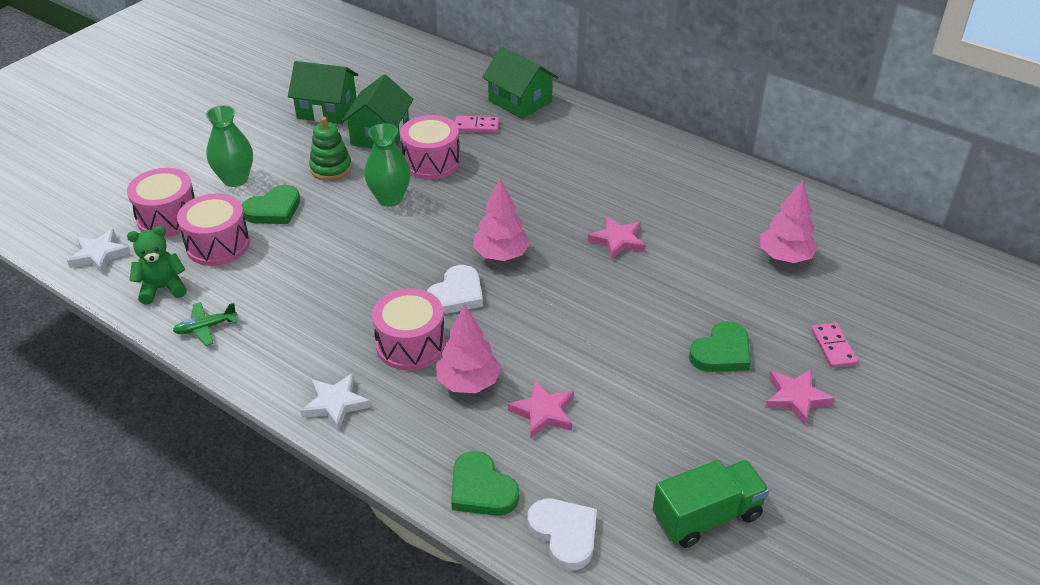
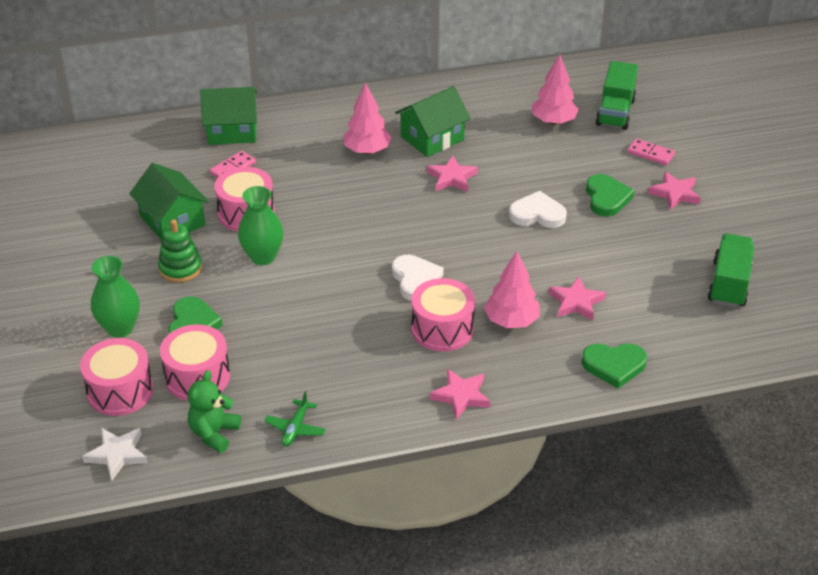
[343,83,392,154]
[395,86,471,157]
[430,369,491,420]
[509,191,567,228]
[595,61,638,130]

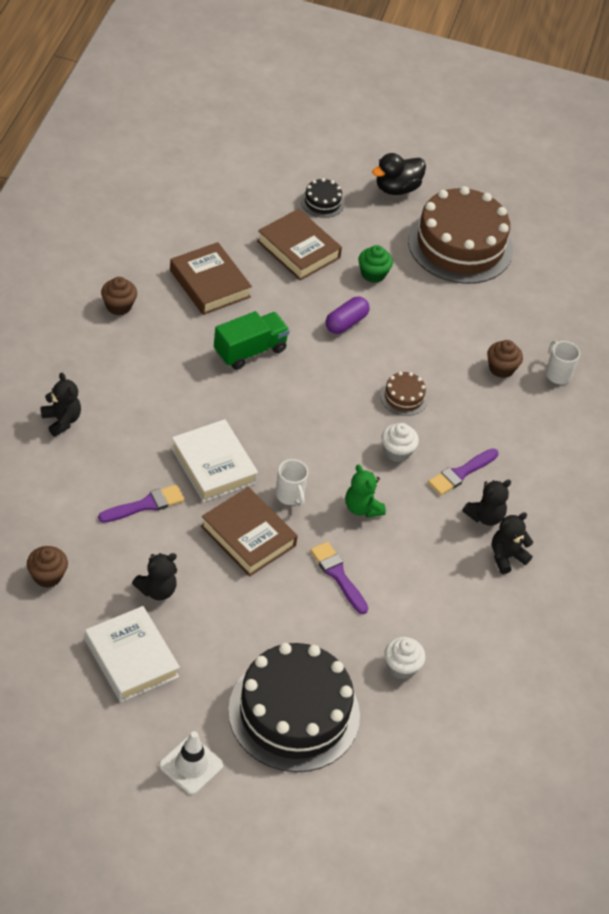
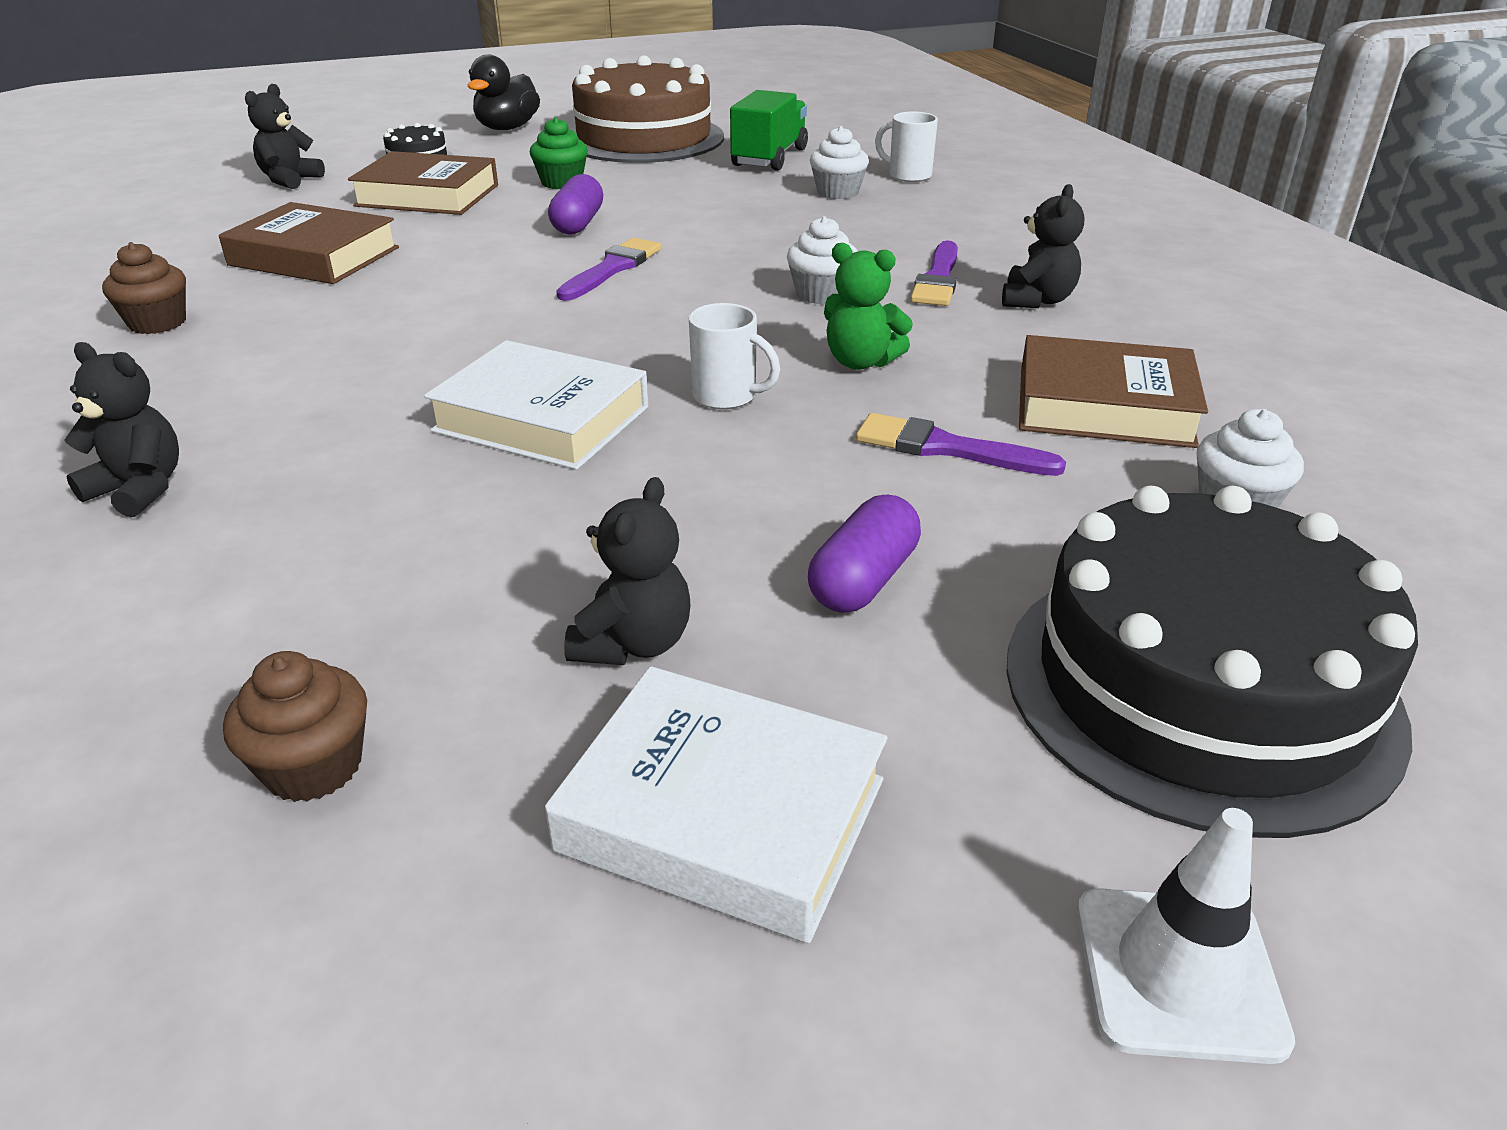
[245,84,325,189]
[556,238,661,301]
[730,90,808,171]
[808,495,921,613]
[810,126,869,199]
[1019,335,1208,448]
[380,372,428,416] (first image)

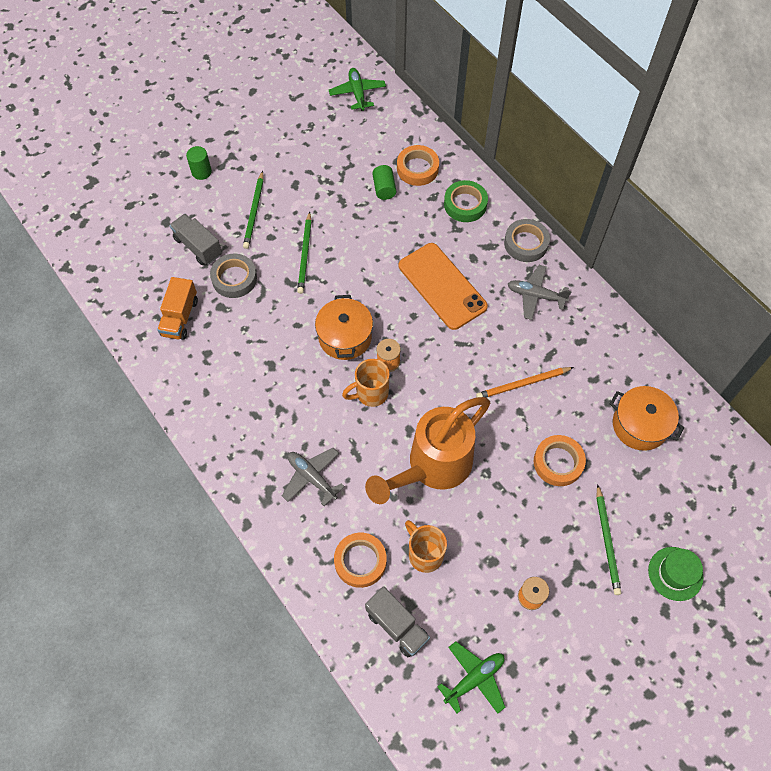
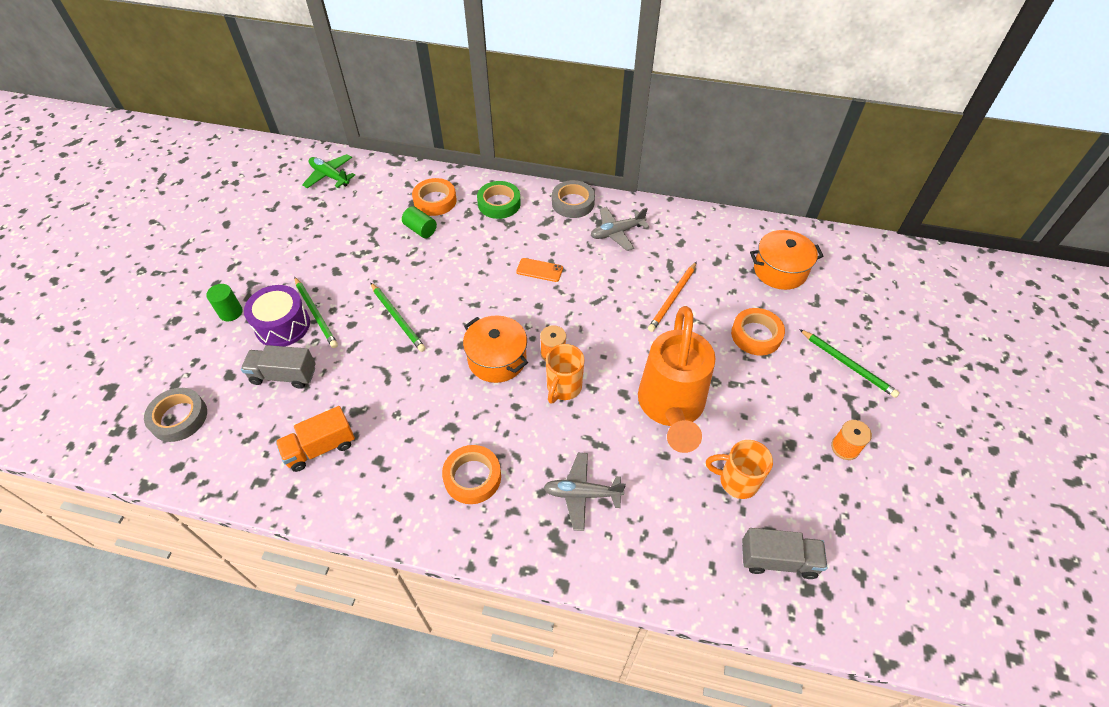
[144,388,207,442]
[244,285,310,347]
[275,406,355,472]
[442,445,501,504]
[516,258,563,282]
[437,641,505,714] (first image)
[648,547,703,601] (first image)

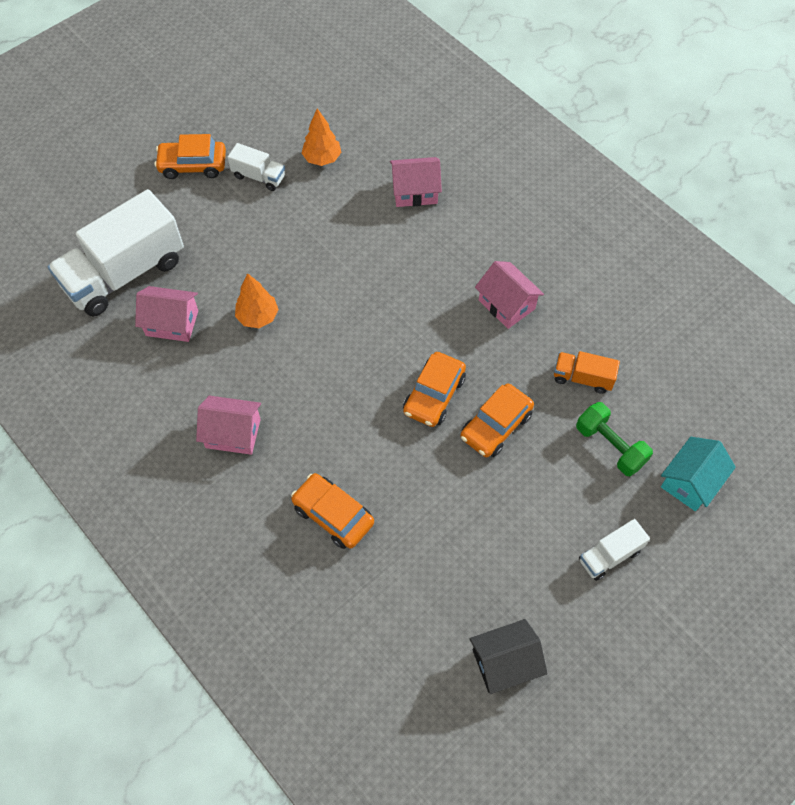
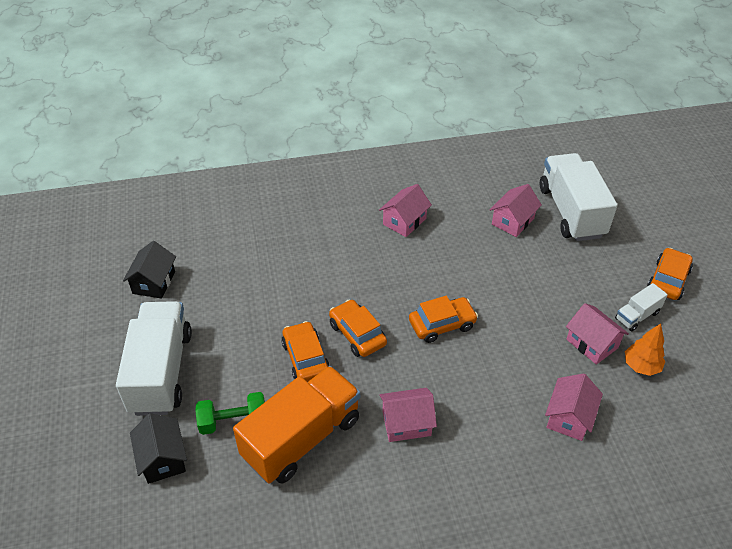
[116,301,192,416]
[130,413,187,484]
[233,366,360,484]
[409,296,478,343]
[566,303,629,365]
[235,273,279,328] (first image)

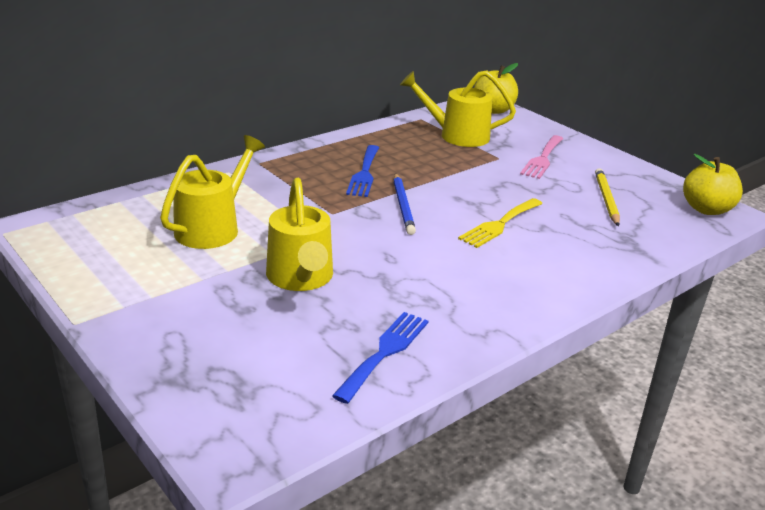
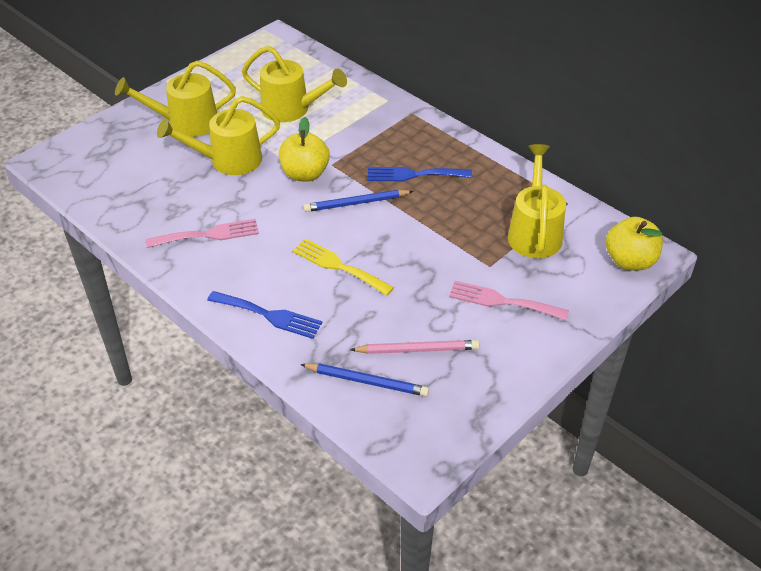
[115,60,236,137]
[146,219,259,248]
[207,291,322,339]
[279,117,330,182]
[300,363,429,397]
[350,340,479,354]

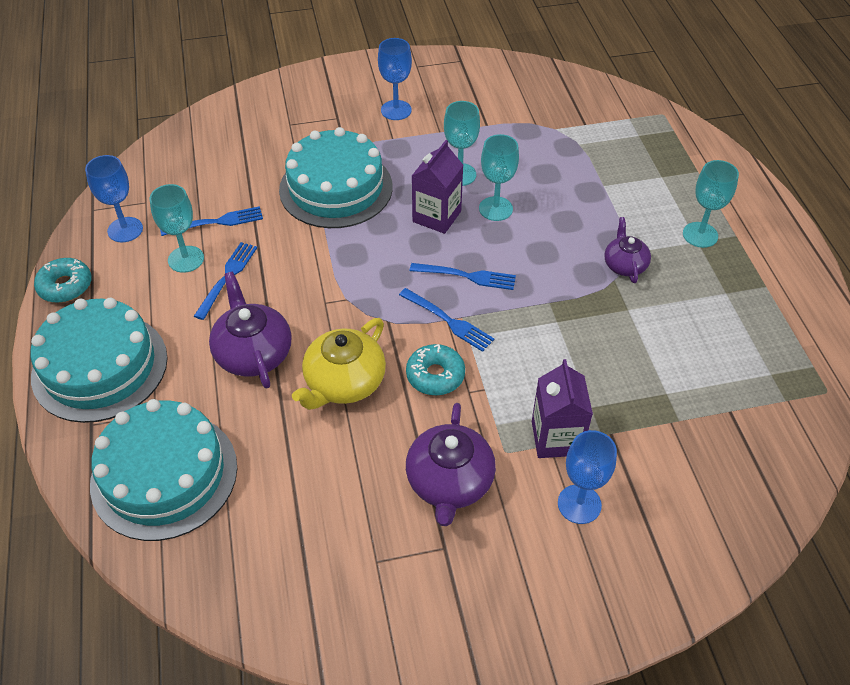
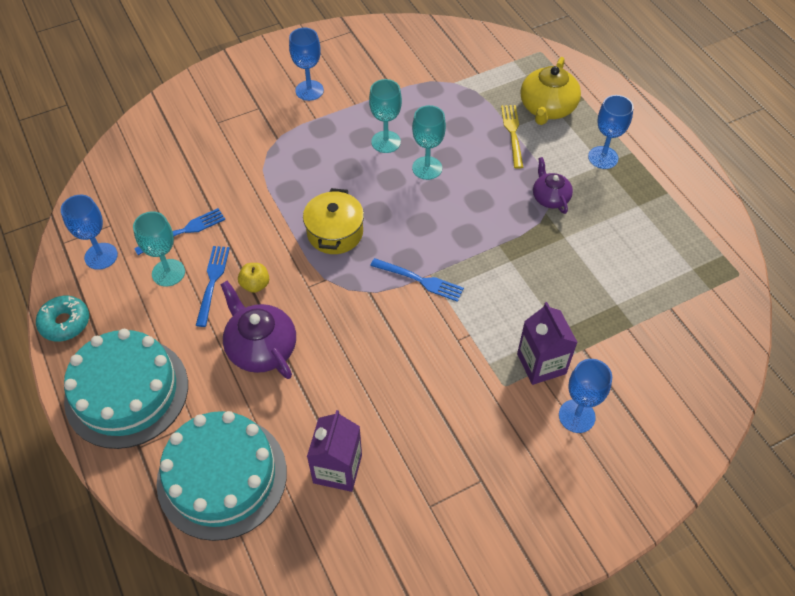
[238,263,269,293]
[303,188,364,254]
[307,410,362,492]
[501,105,523,169]
[521,57,581,125]
[588,95,634,169]
[279,127,393,228] (first image)
[406,344,465,395] (first image)
[406,403,496,526] (first image)
[410,263,516,290] (first image)

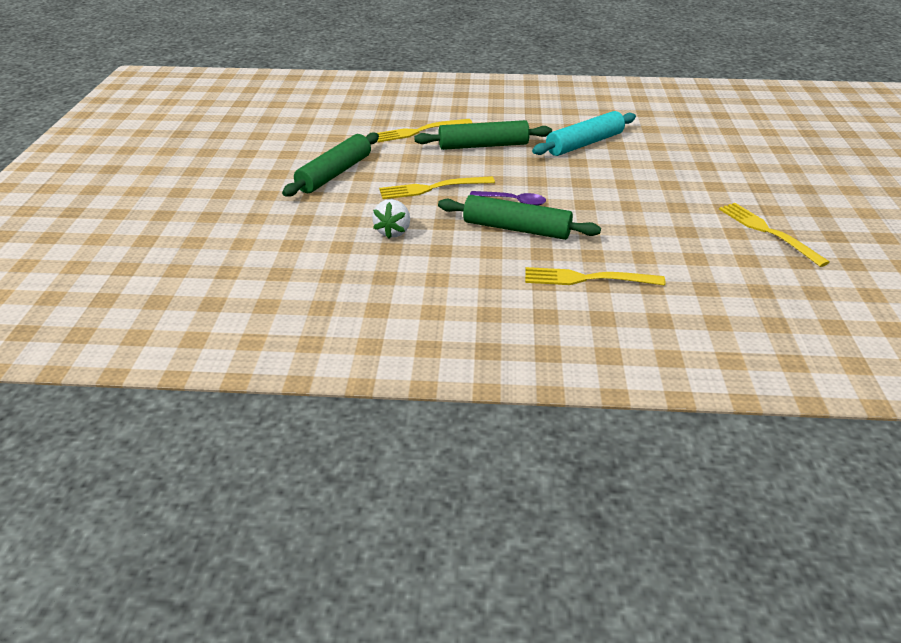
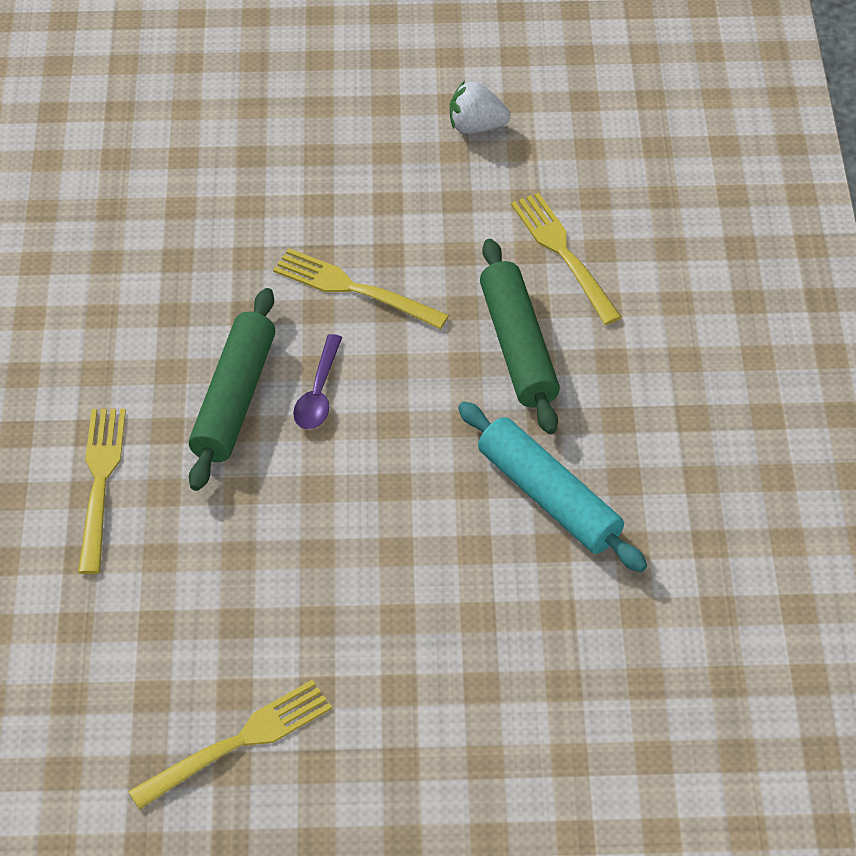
[273,248,449,329]
[450,80,511,134]
[282,133,379,197] (first image)

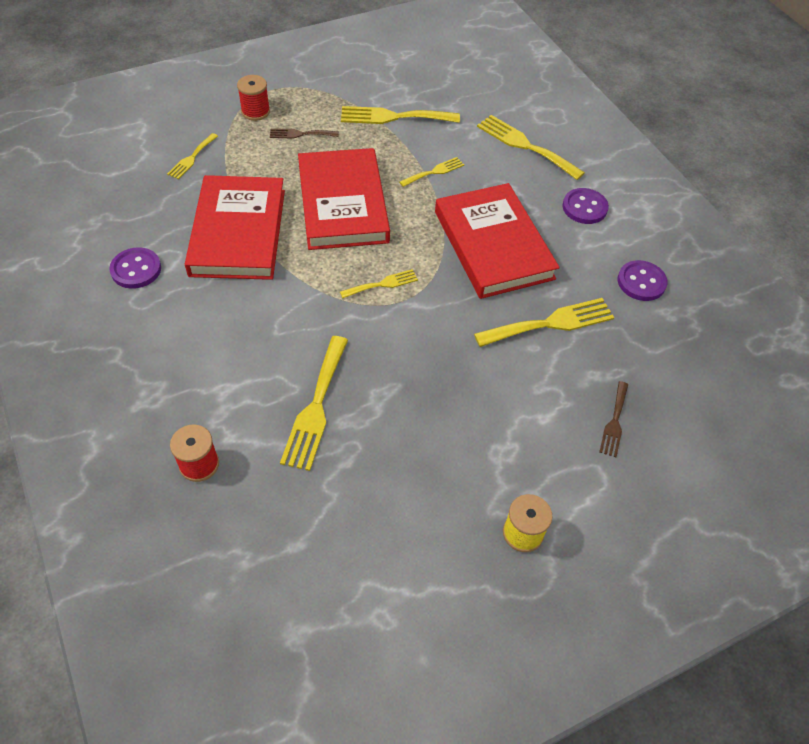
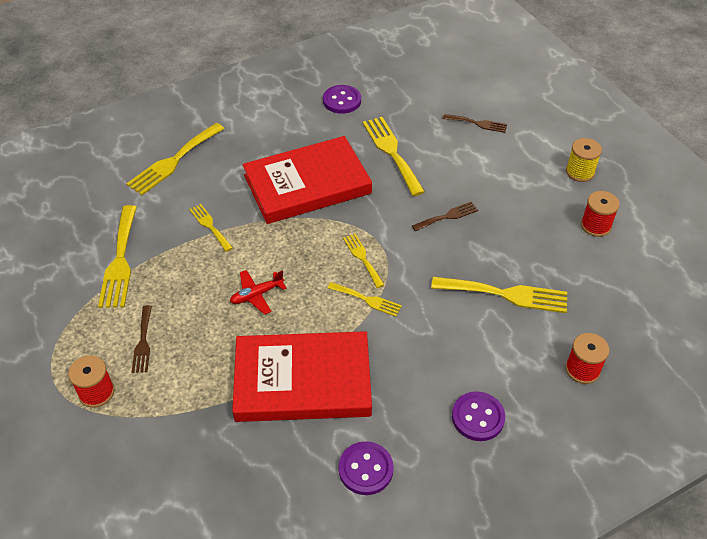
[230,270,287,315]
[328,282,402,317]
[412,202,478,231]
[452,391,505,441]
[581,191,620,237]

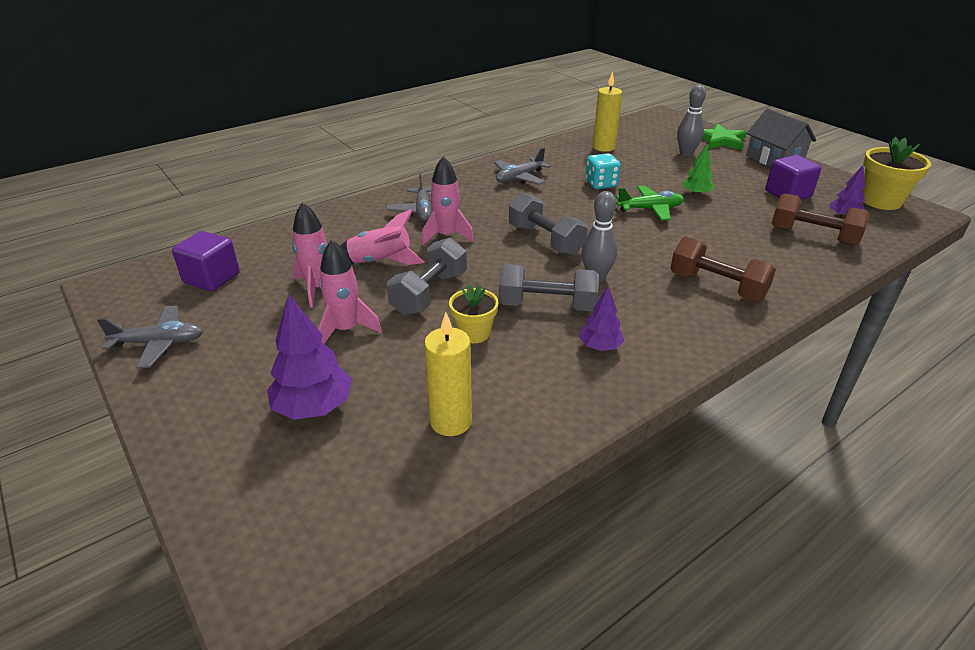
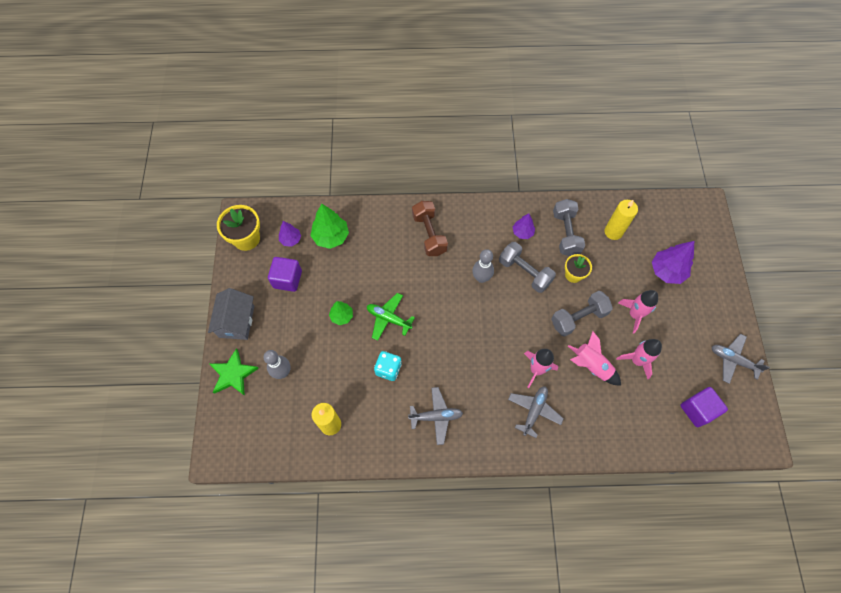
[310,204,349,249]
[553,199,585,256]

